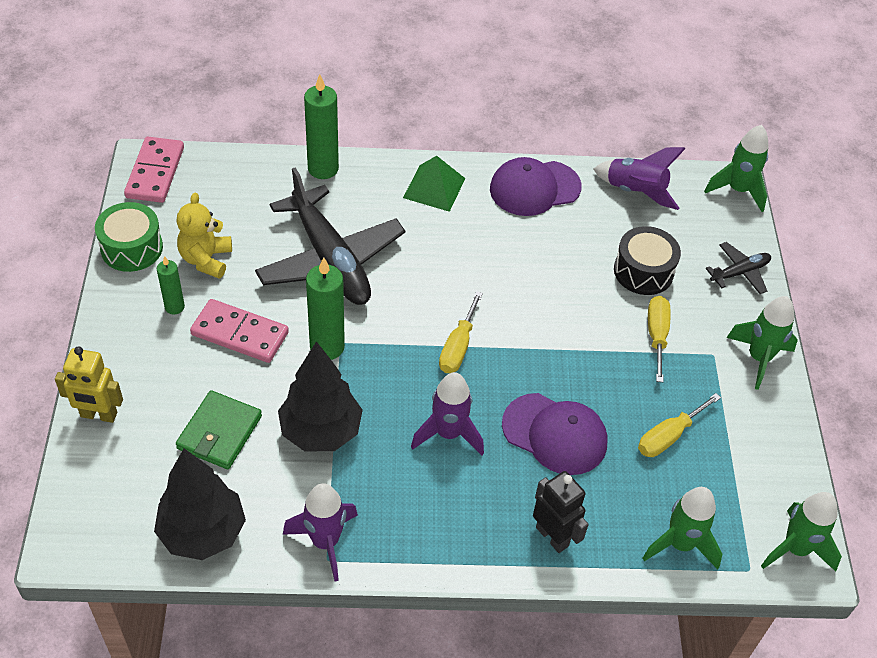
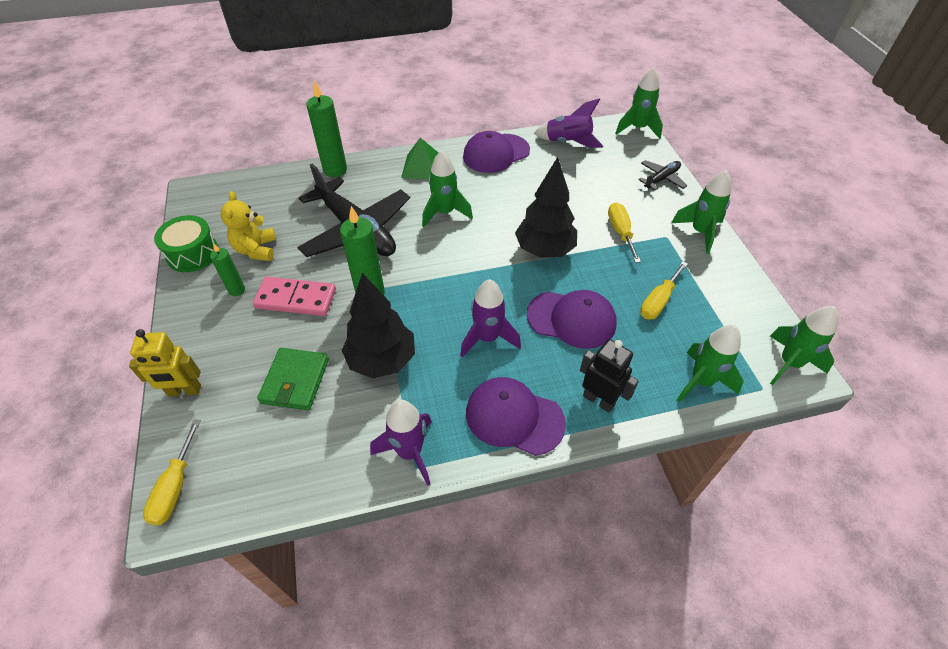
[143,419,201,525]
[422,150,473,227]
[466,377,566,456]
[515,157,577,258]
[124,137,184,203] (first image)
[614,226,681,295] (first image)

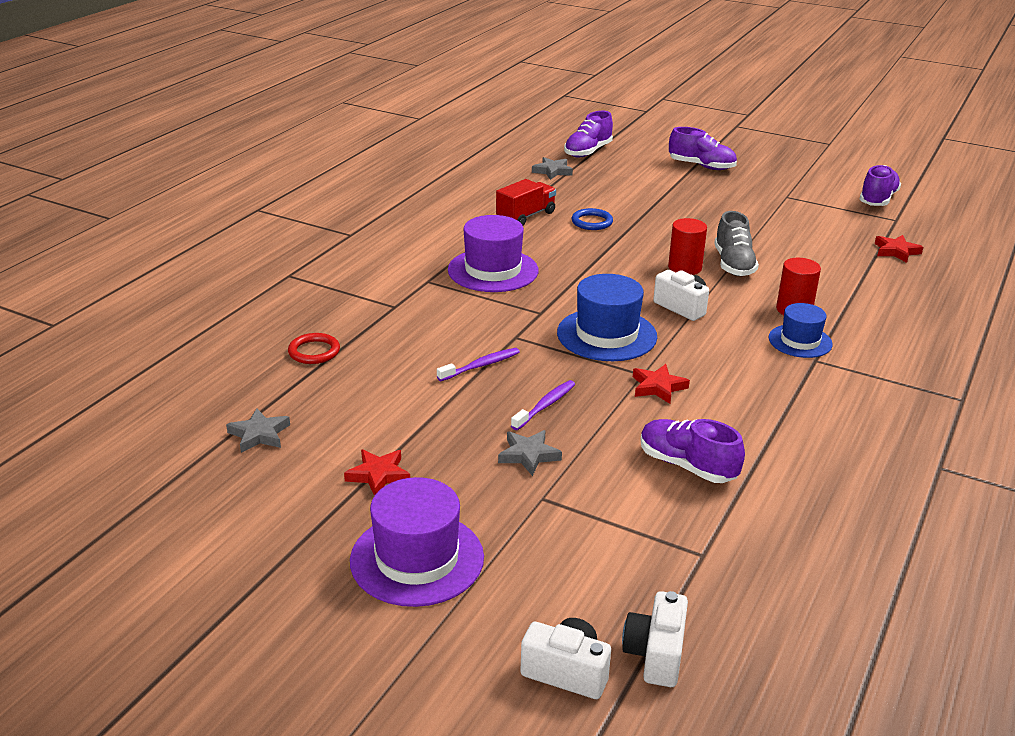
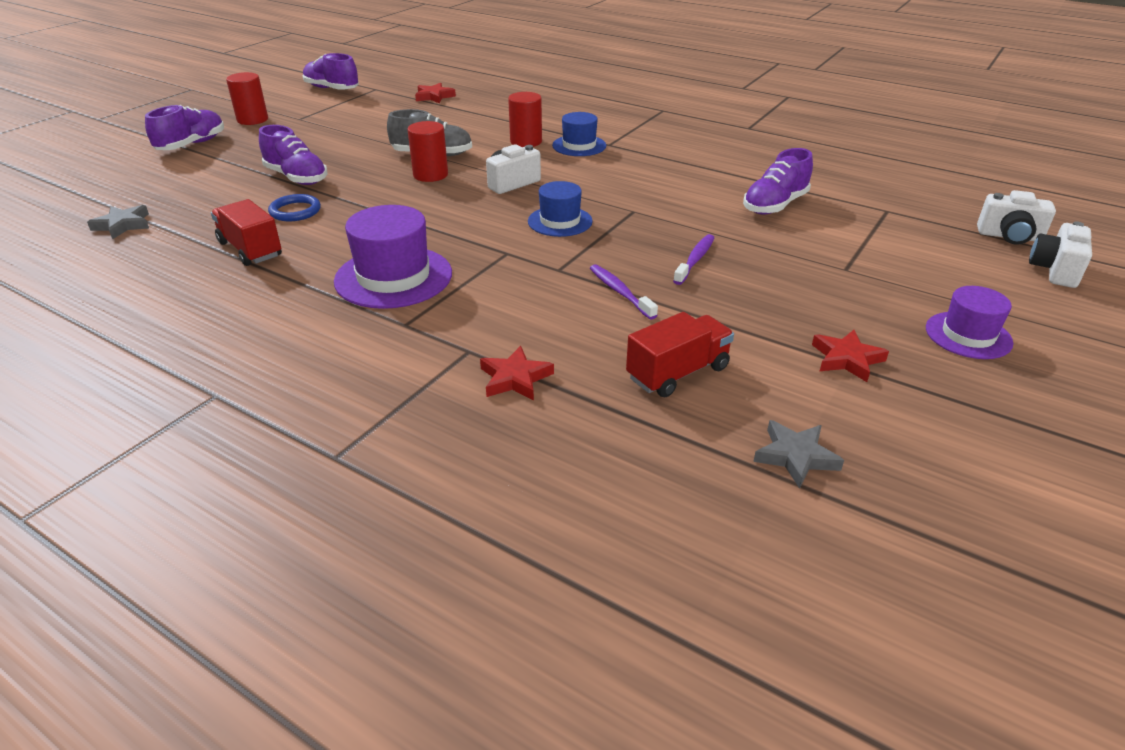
[226,72,268,125]
[259,125,327,185]
[480,346,554,400]
[528,181,593,237]
[626,312,734,397]
[673,234,715,285]
[926,286,1013,359]
[288,333,340,364] (first image)
[498,430,562,476] (first image)

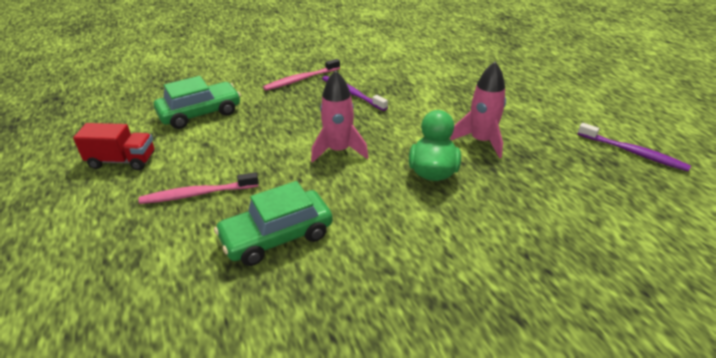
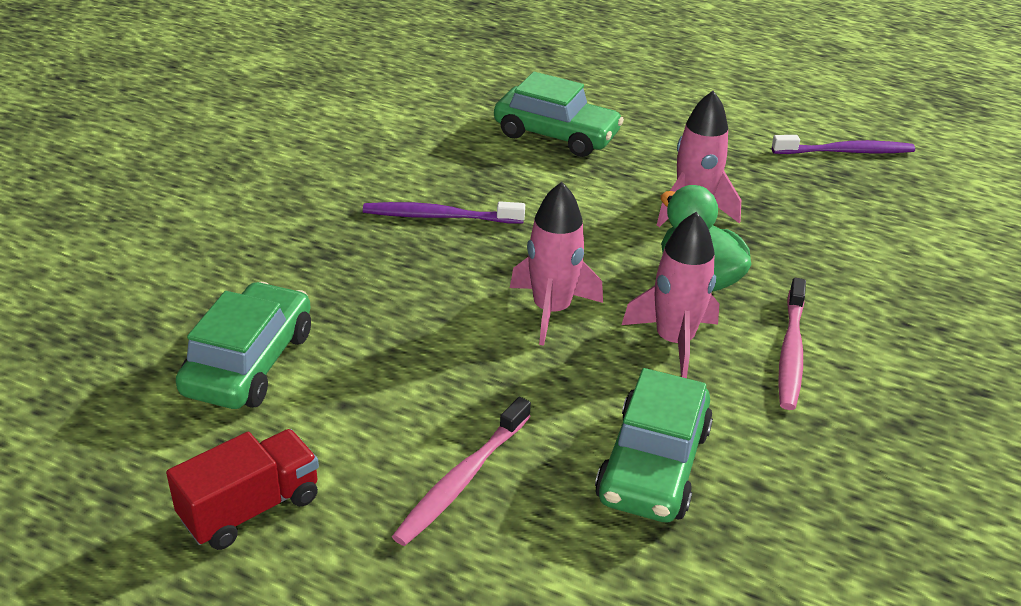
[494,72,624,157]
[622,212,719,378]
[778,278,806,410]

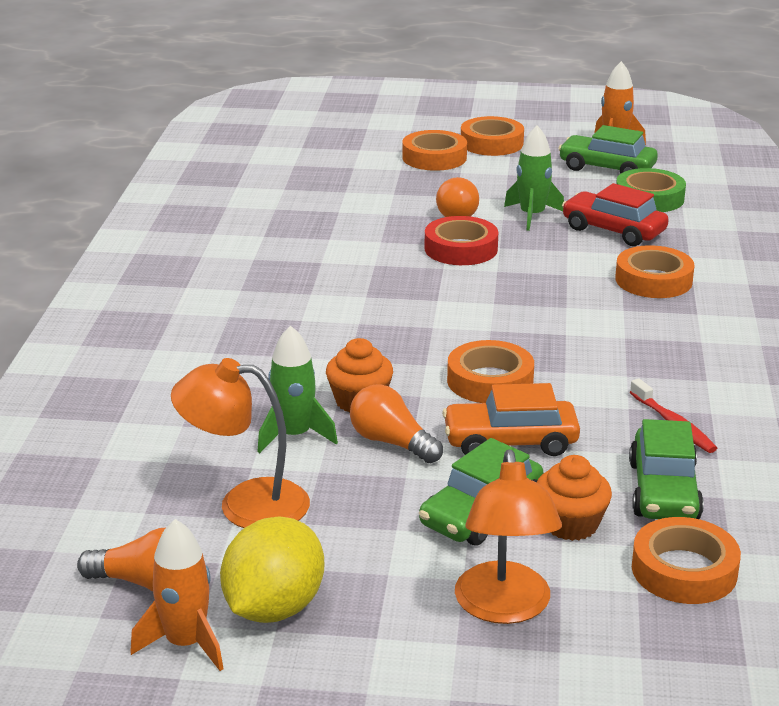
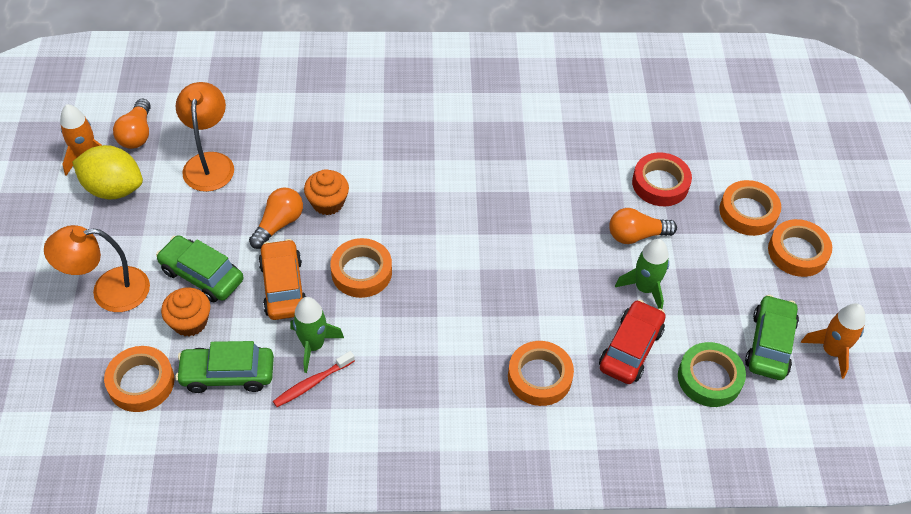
[290,297,344,373]
[632,152,692,206]

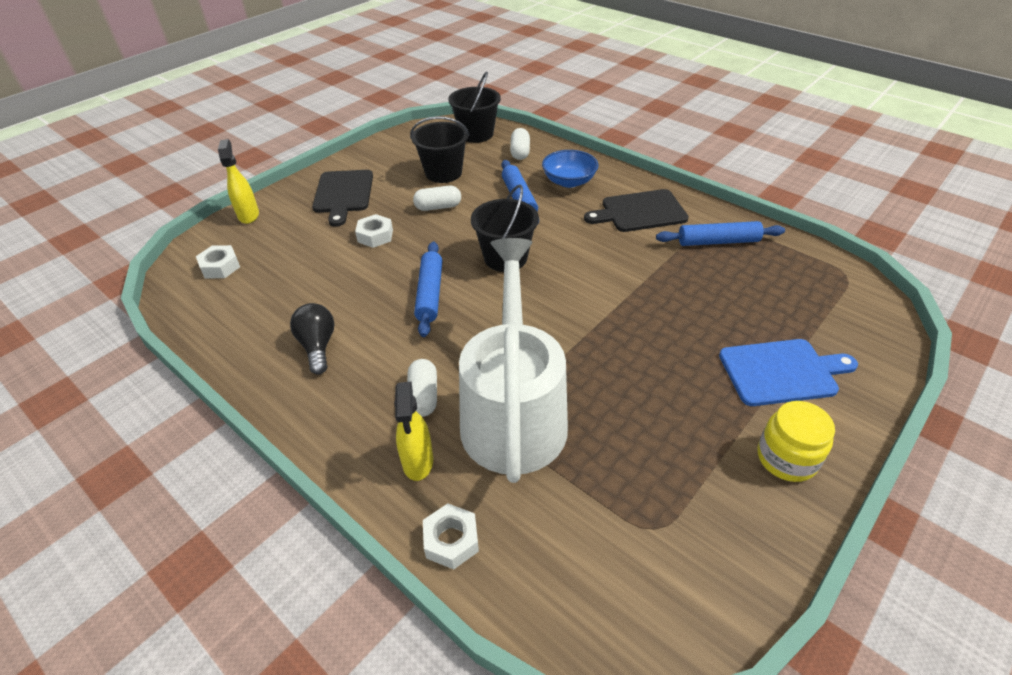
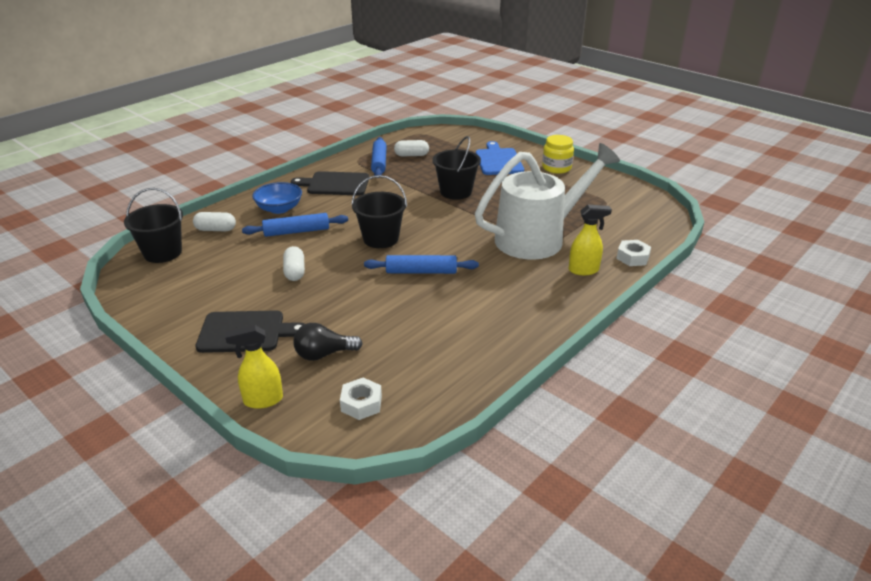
[291,171,369,195]
[293,323,363,361]
[394,140,429,157]
[432,136,481,199]
[475,143,620,260]
[355,214,393,248] (first image)

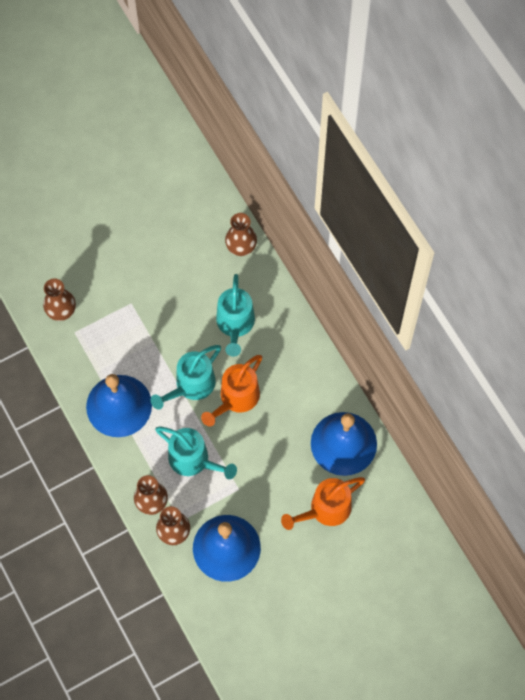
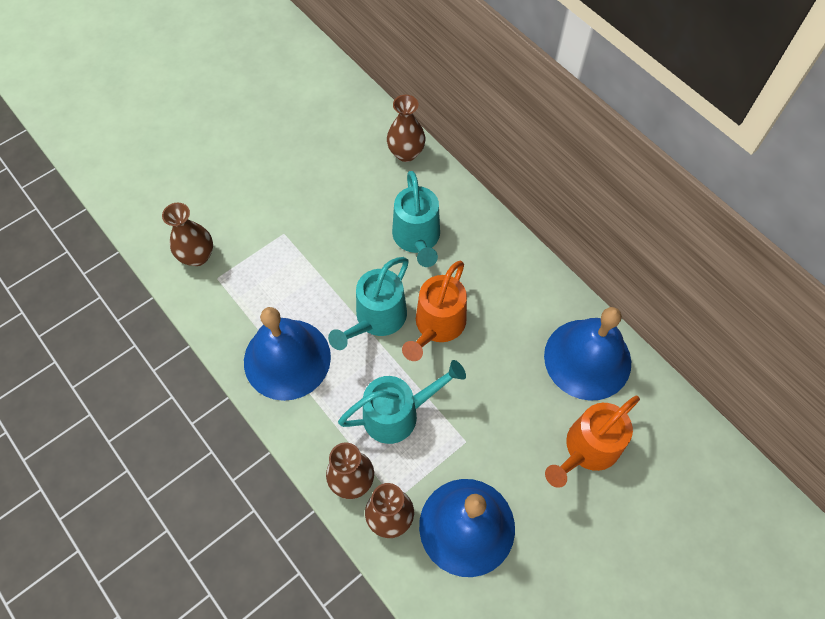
[338,360,466,444]

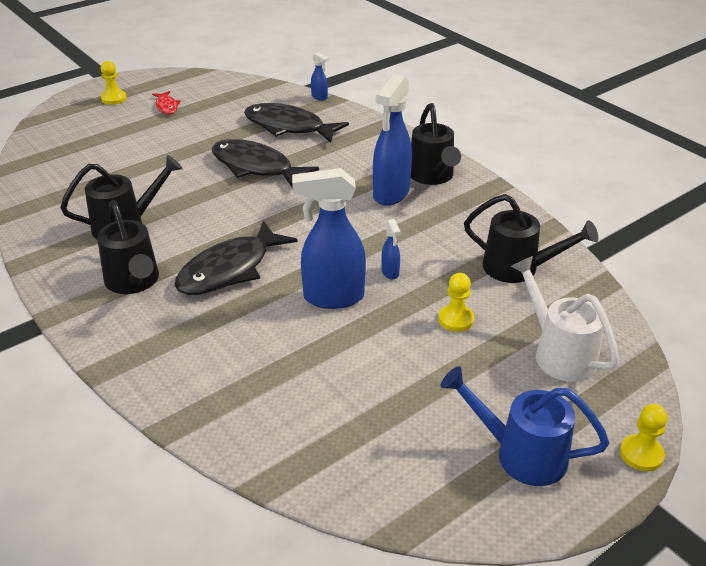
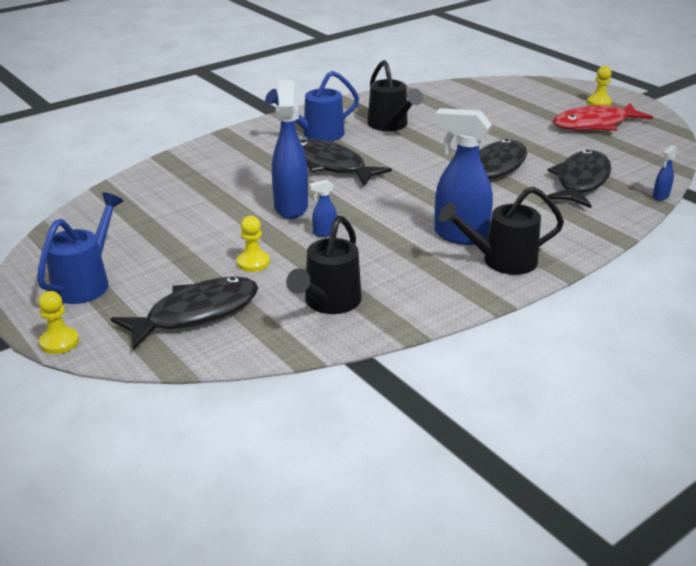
[111,277,258,350]
[265,71,359,141]
[553,103,653,131]

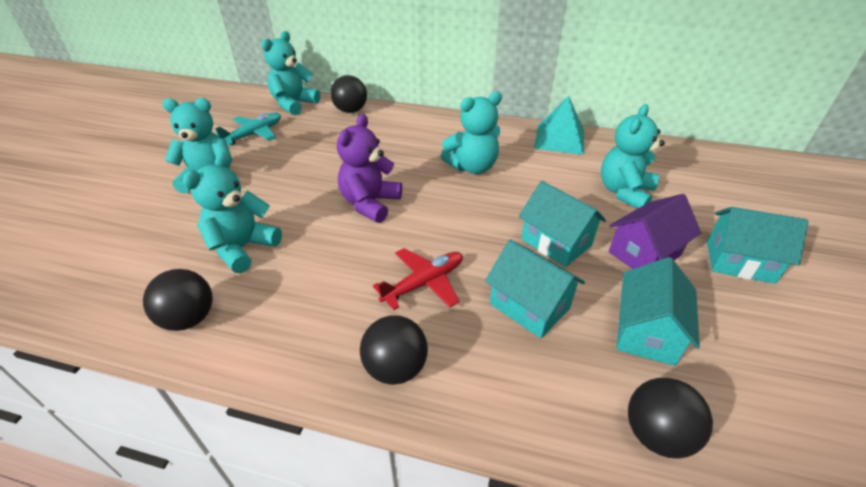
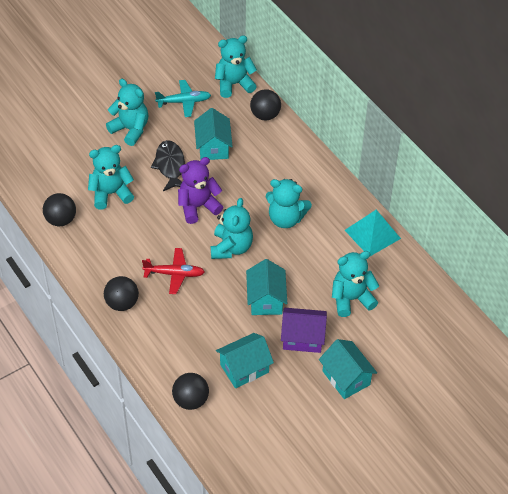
[151,140,185,191]
[194,108,233,160]
[211,198,253,259]

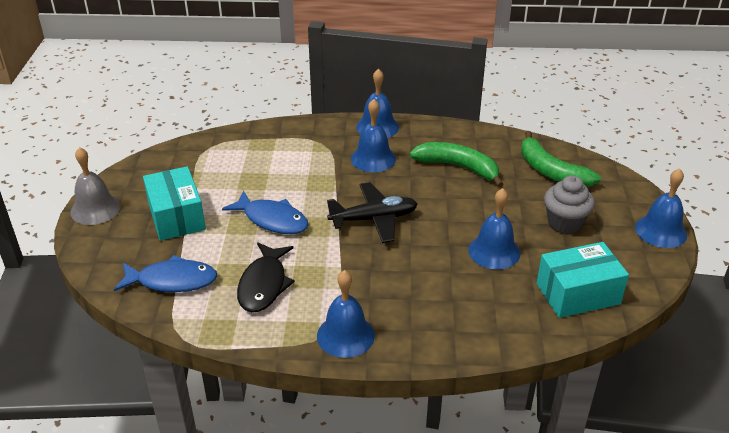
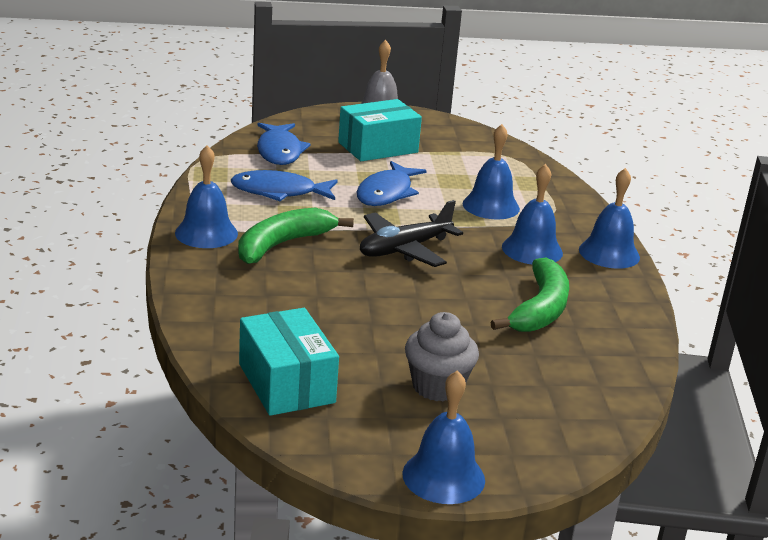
[231,170,338,201]
[238,208,354,264]
[360,200,463,267]
[463,124,520,219]

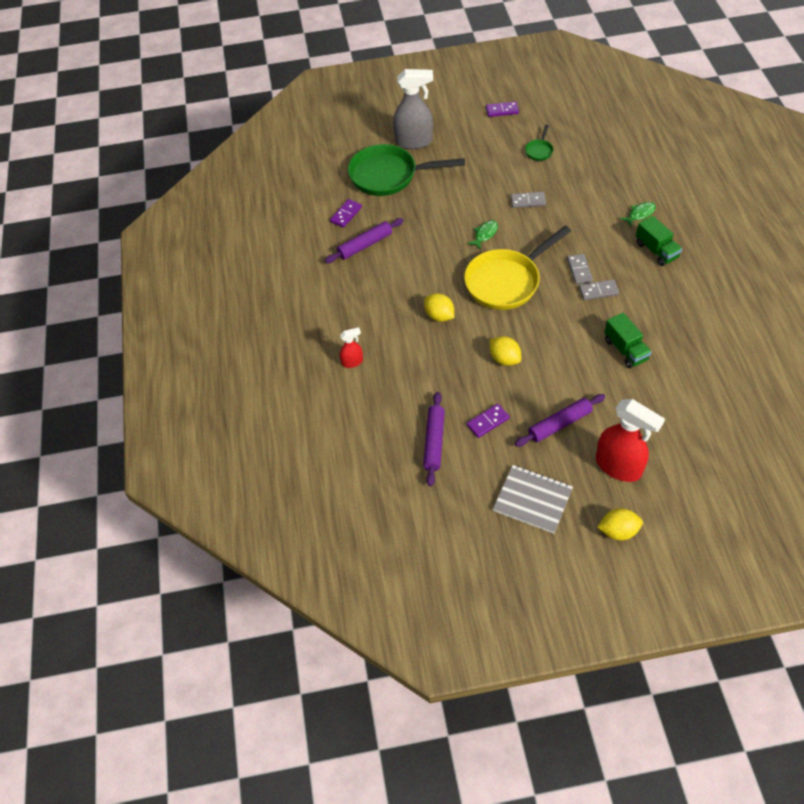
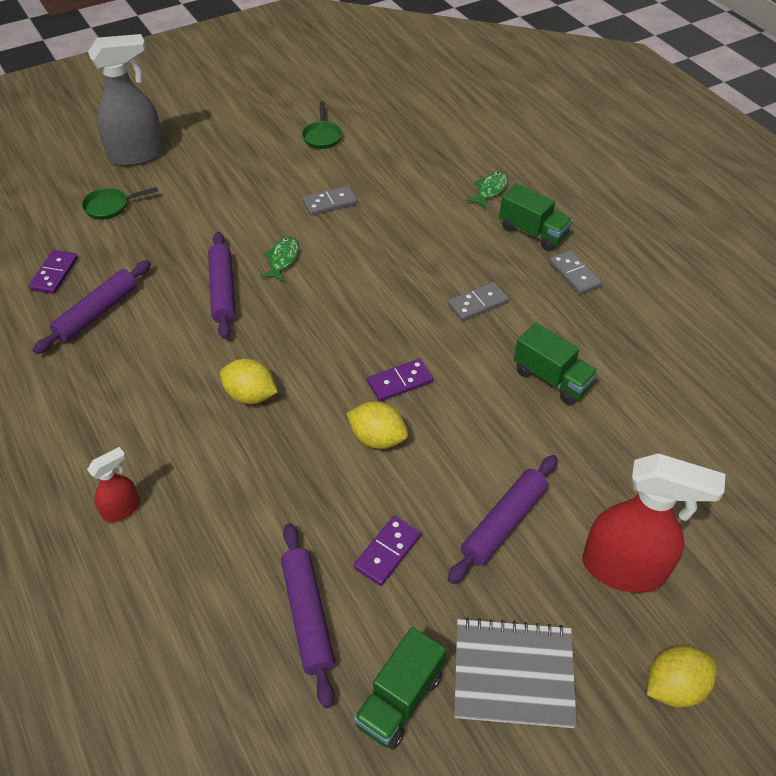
[82,187,158,220]
[208,232,236,339]
[354,627,446,749]
[367,359,433,402]
[549,250,602,295]
[464,226,571,310] (first image)

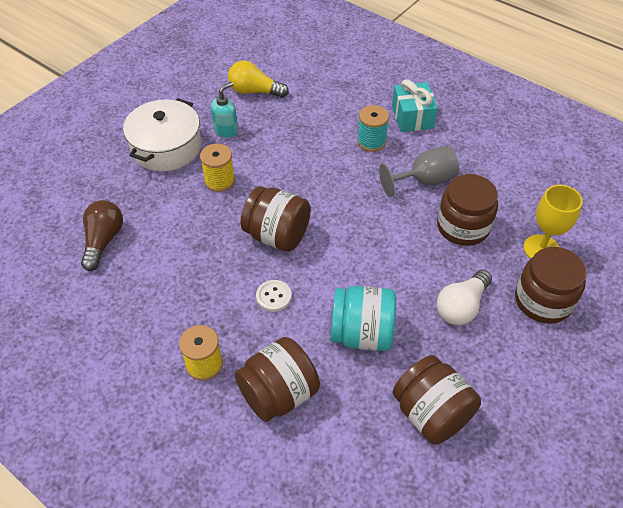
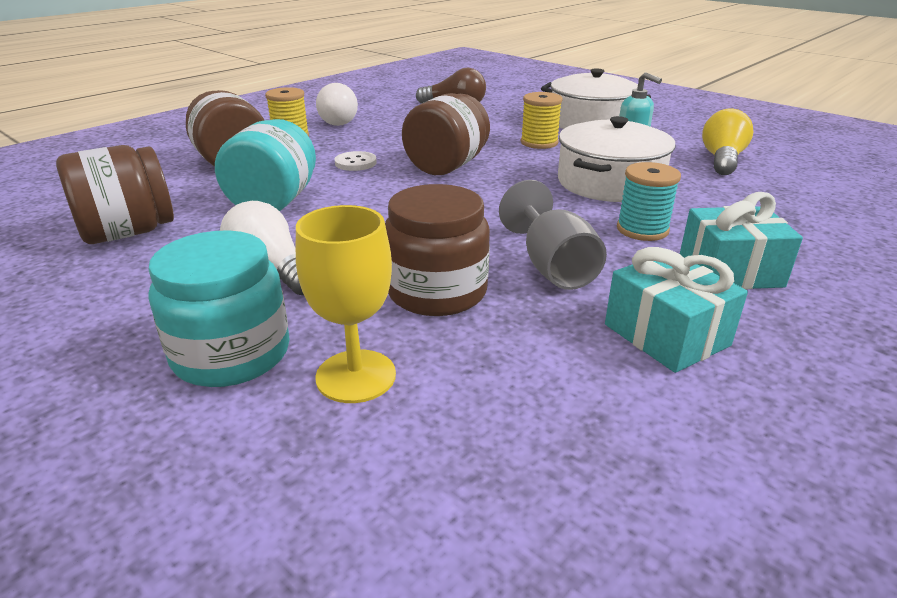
[148,230,290,387]
[316,83,358,126]
[558,116,675,202]
[605,247,748,373]

